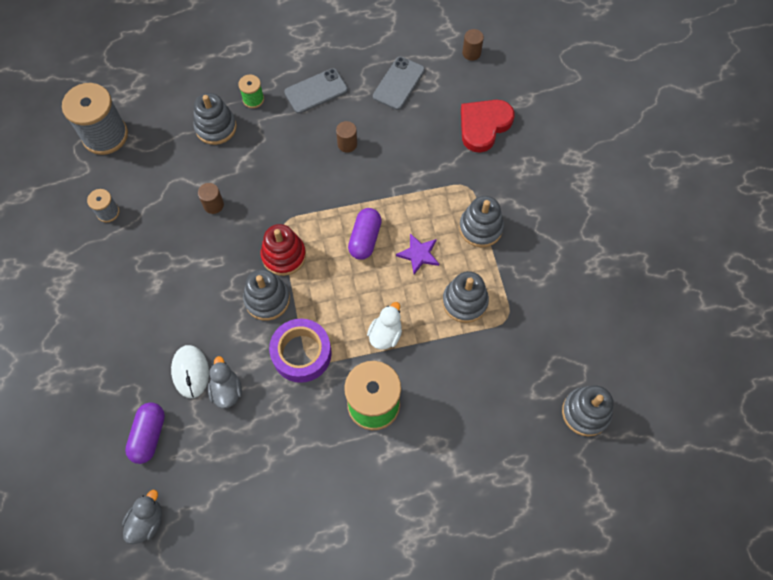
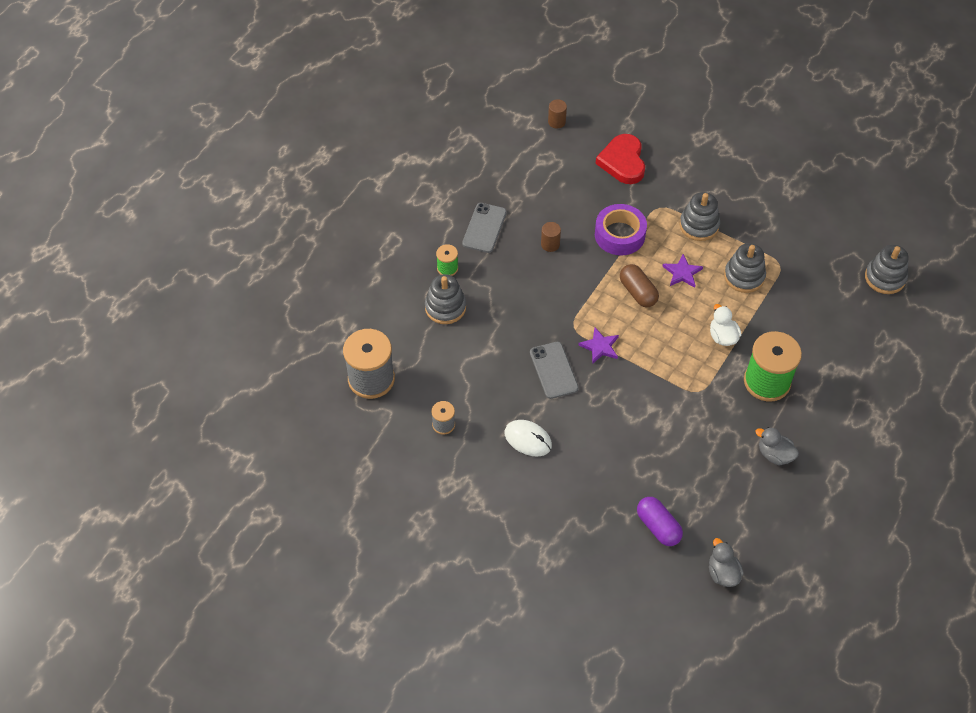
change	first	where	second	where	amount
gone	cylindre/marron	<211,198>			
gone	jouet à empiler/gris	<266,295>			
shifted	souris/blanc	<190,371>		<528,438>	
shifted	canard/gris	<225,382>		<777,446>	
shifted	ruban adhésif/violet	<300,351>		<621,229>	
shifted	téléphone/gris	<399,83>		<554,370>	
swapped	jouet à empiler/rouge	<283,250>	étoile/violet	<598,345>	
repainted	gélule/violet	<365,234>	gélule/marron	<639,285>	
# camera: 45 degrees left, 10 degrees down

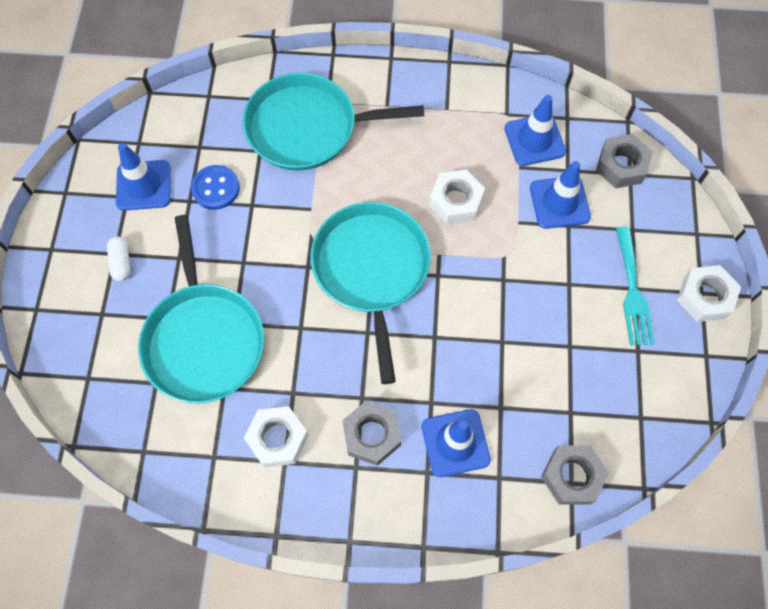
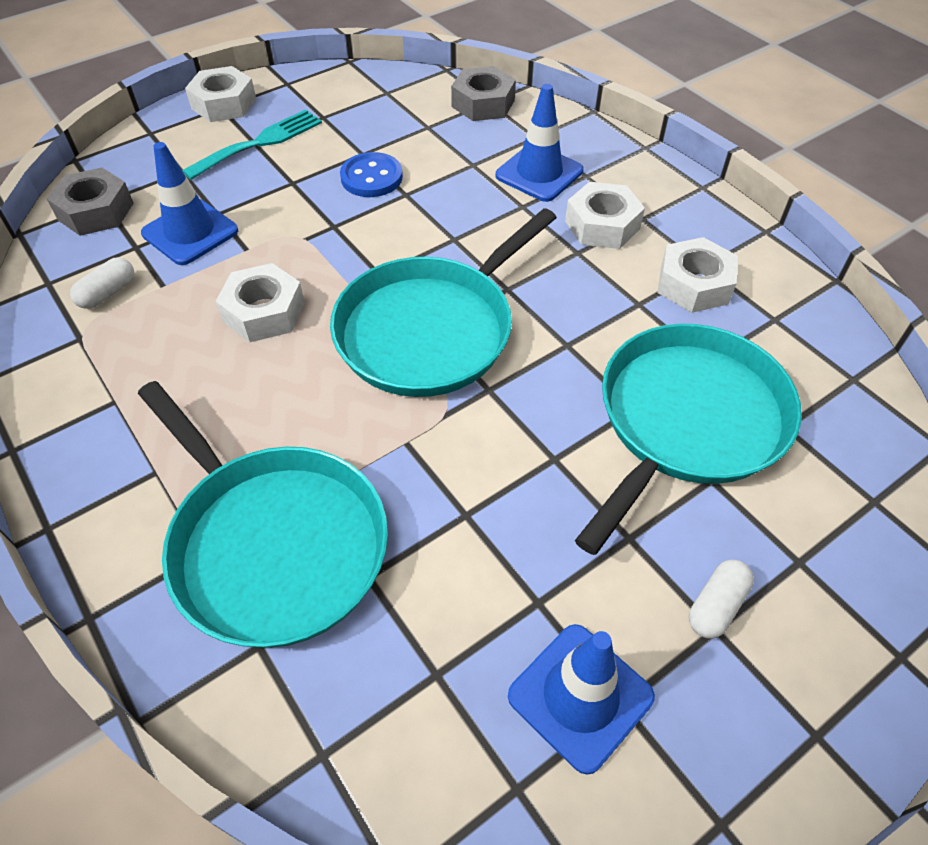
change	first	where	second	where	amount
shifted	bouton/bleu	<215,187>		<371,174>	
swapped	cône de chantier/bleu	<535,130>	gélule/blanc	<102,283>	
repainted	écrou/gris	<371,433>	écrou/blanc	<605,215>	
# camera: 130 degrees left, 15 degrees down

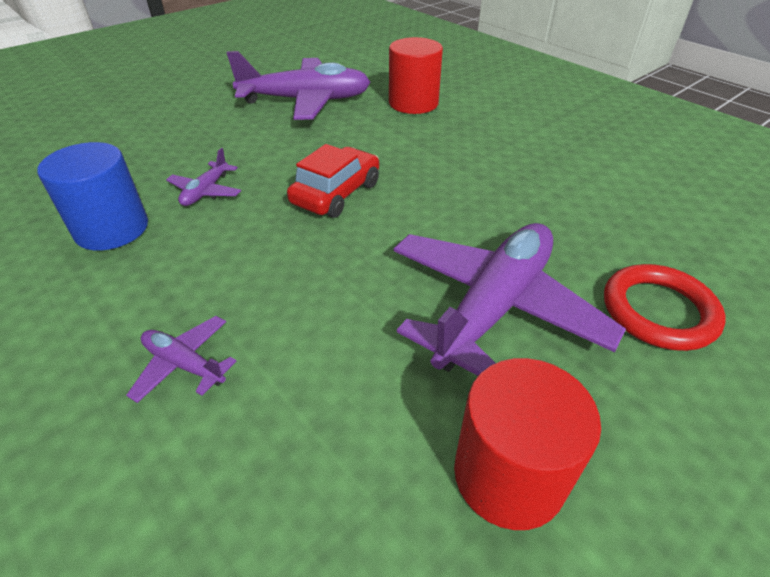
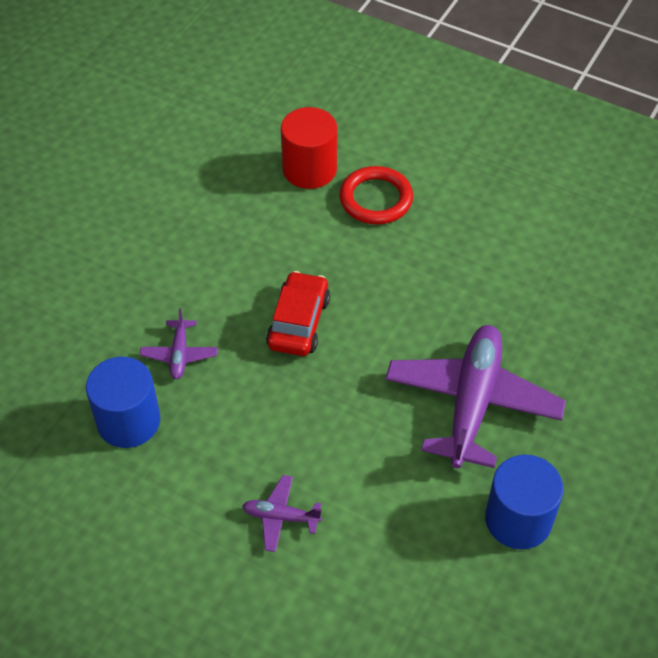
change	first	where	second	where	amount
gone	avion/violet	<298,85>			
shifted	anneau/rouge	<664,307>		<376,195>	
repainted	cylindre/rouge	<527,444>	cylindre/bleu	<524,502>	
# camera: 20 degrees left, 10 degrees up

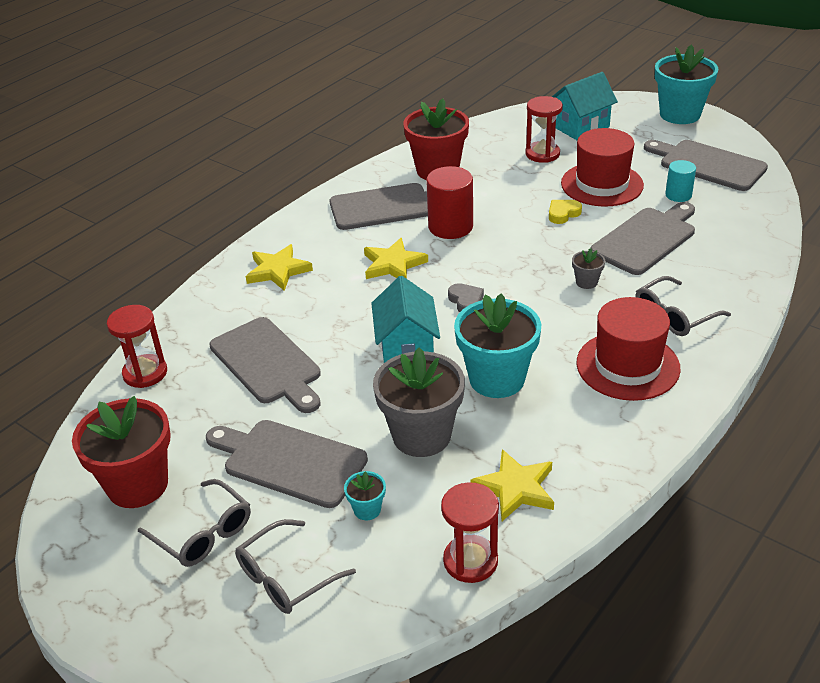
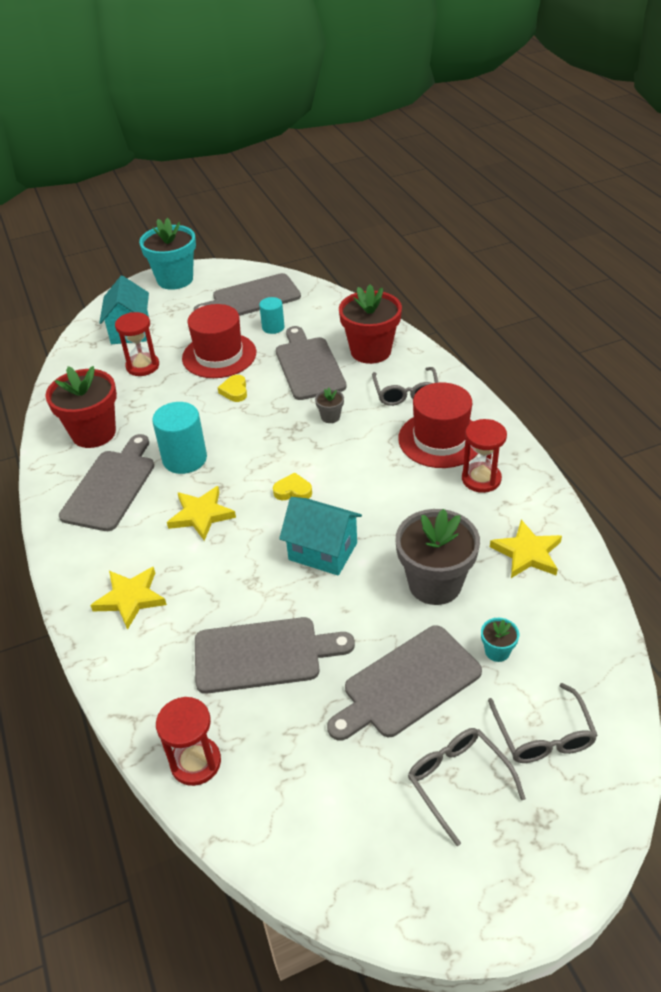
change	first	where	second	where	amount
gone	pot de fleurs/turquoise	<497,346>			
shifted	pot de fleurs/rouge	<121,452>		<370,324>	
shifted	sablier/rouge	<470,532>		<484,456>	
repainted	cylindre/rouge	<449,202>	cylindre/turquoise	<179,438>	
repainted	cœur/gris	<466,297>	cœur/jaune	<292,486>	
rotated	lunettes/gris	<194,523>		<467,787>	105 degrees counterclockwise
# camera: 60 degrees left, 5 degrees up

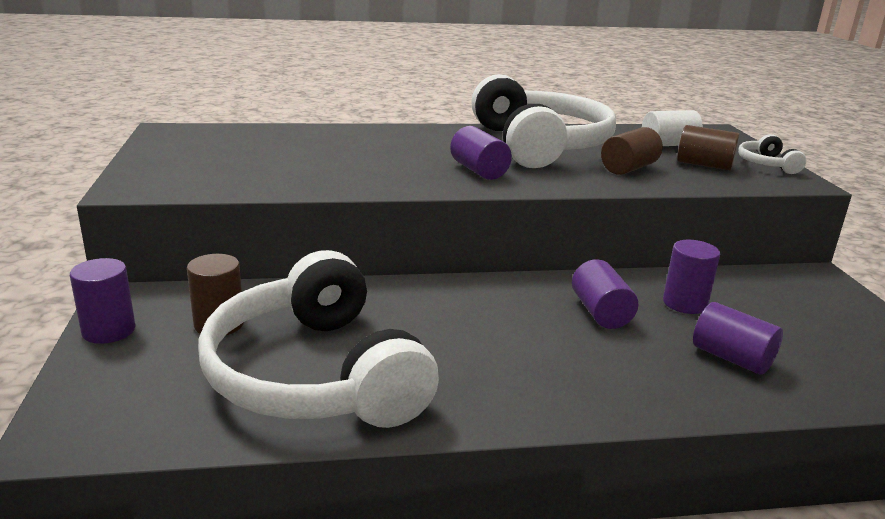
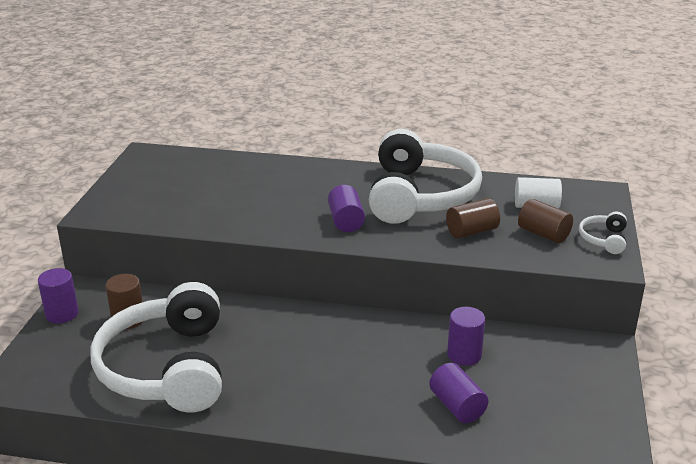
change	first	where	second	where	amount
gone	cylindre/violet	<605,294>			
# camera: 20 degrees right, 5 degrees up

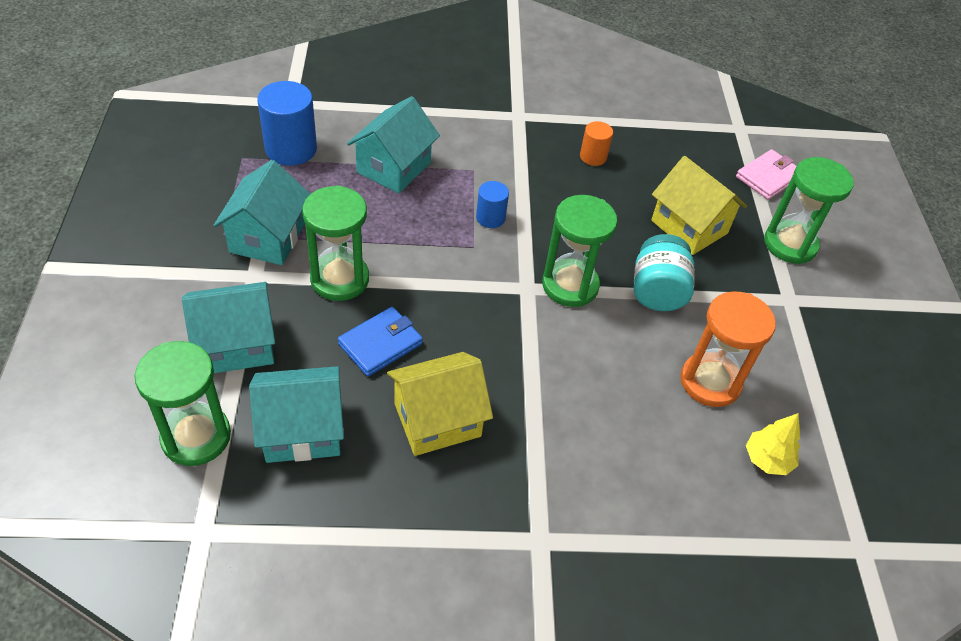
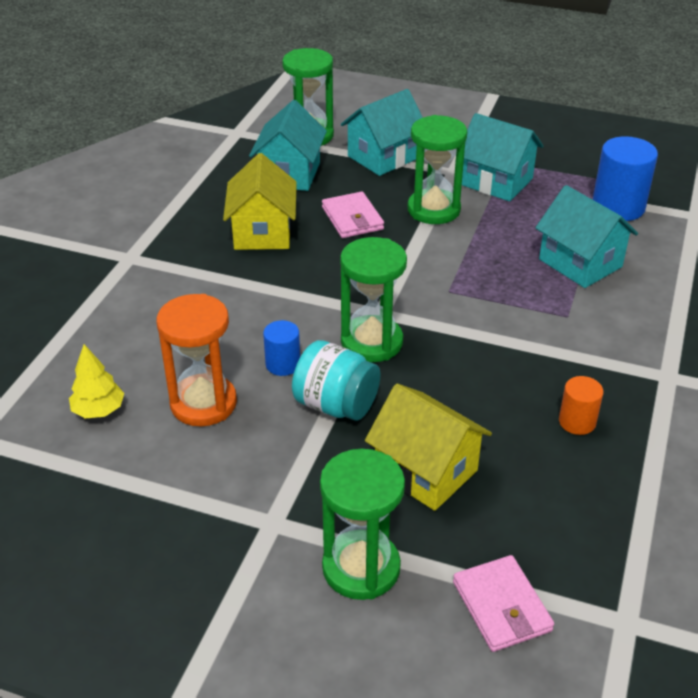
change	first	where	second	where	amount
shifted	cylindre/bleu	<492,204>		<281,348>	
repainted	portefeuille/bleu	<380,342>	portefeuille/rose	<353,214>	
rotated	maison/turquoise	<228,327>		<382,132>	45 degrees clockwise
rotated	maison/jaune	<699,205>		<428,447>	60 degrees clockwise
# camera: 115 degrees right, 10 degrees down

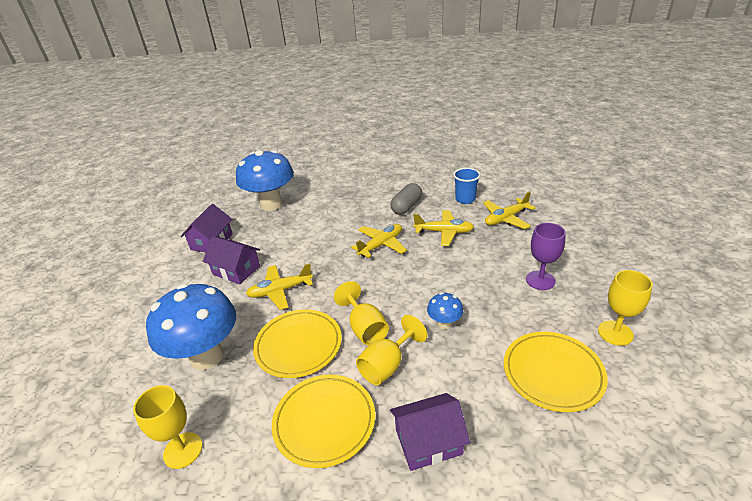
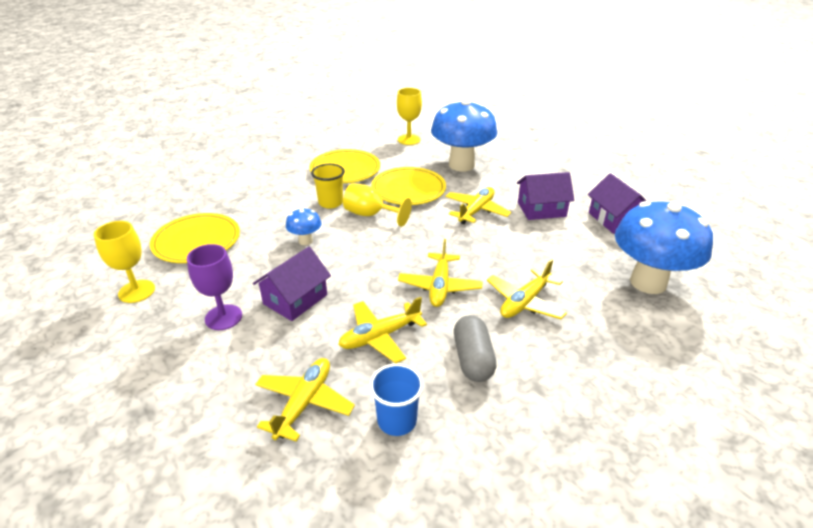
change	first	where	second	where	amount
new			avion/jaune	<527,289>	
shifted	maison/violet	<430,432>		<292,284>	
swapped	verre à pied/jaune	<391,350>	gobelet/jaune	<328,186>	
# camera: 140 degrees right, 0 degrees up

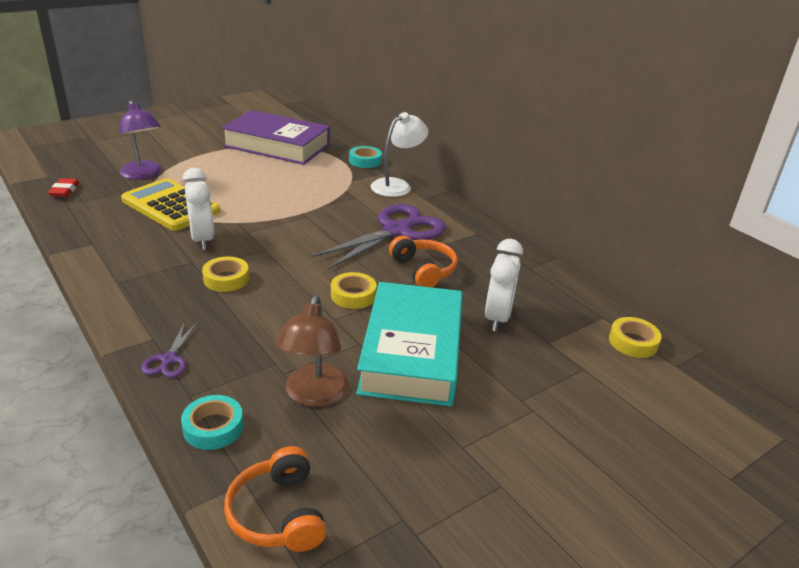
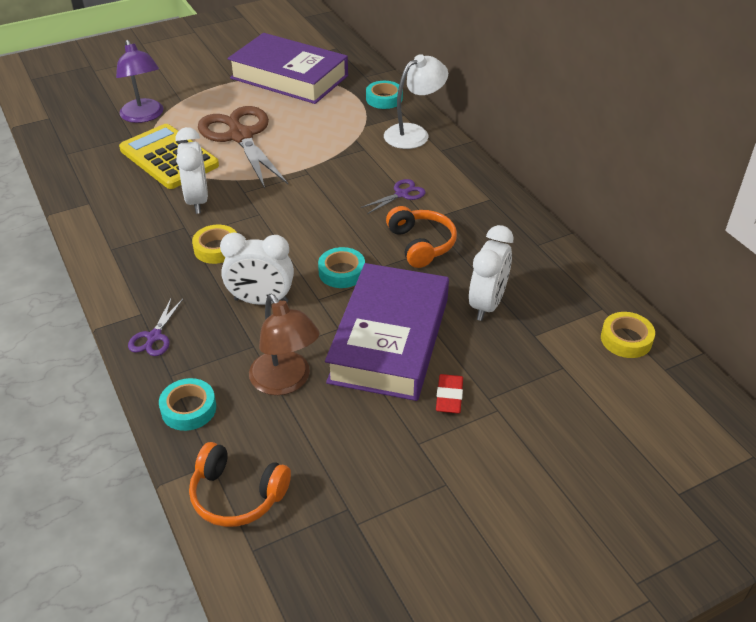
change	first	where	second	where	amount
new			ciseaux/marron	<243,147>	
new			réveil/blanc	<257,268>	
shifted	gomme/rouge	<64,187>		<449,393>	
repainted	ruban adhésif/jaune	<354,290>	ruban adhésif/turquoise	<341,267>	
repainted	livre/turquoise	<409,344>	livre/violet	<387,332>	
rotated	casque audio/orange	<275,499>		<240,484>	60 degrees counterclockwise
rotated	lampe/marron	<312,351>		<284,344>	45 degrees counterclockwise
scaled	ciseaux/violet	<378,236>		<393,196>	x0.44
# camera: 10 degrees right, 10 degrees up

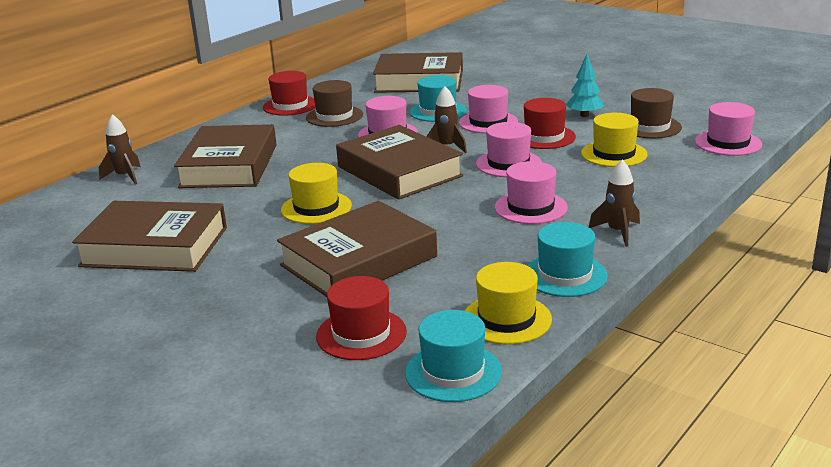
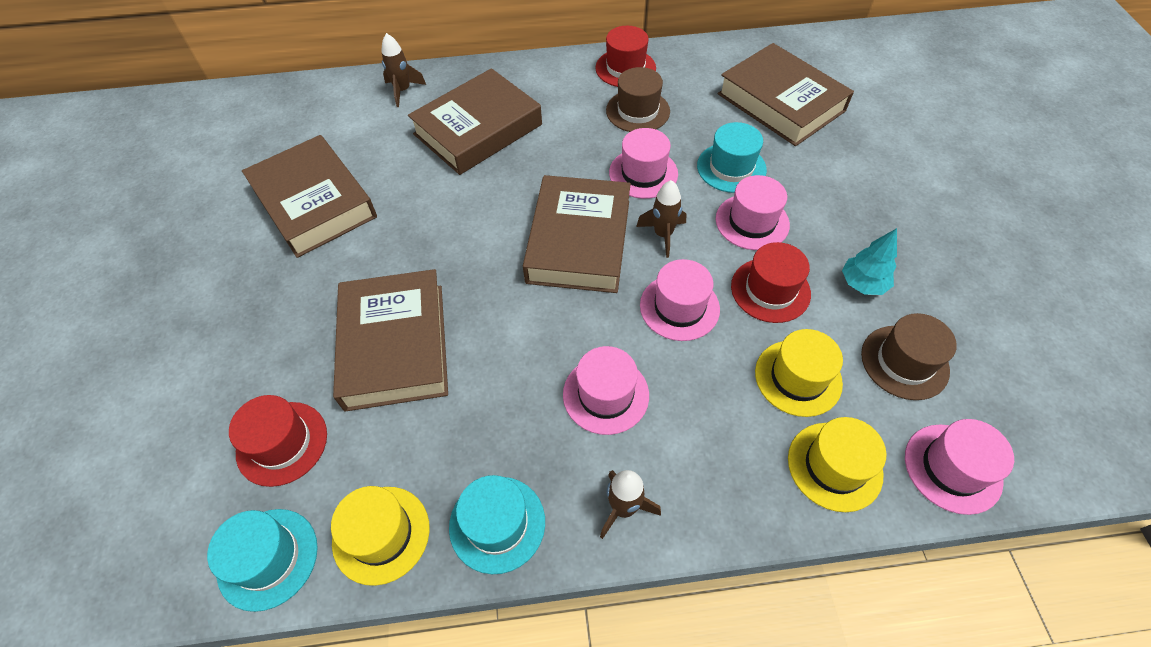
change	first	where	second	where	amount
shifted	chapeau/jaune	<316,193>		<837,464>	
rotated	livre/marron	<357,249>		<390,340>	75 degrees clockwise
# camera: 45 degrees right, 30 degrees up

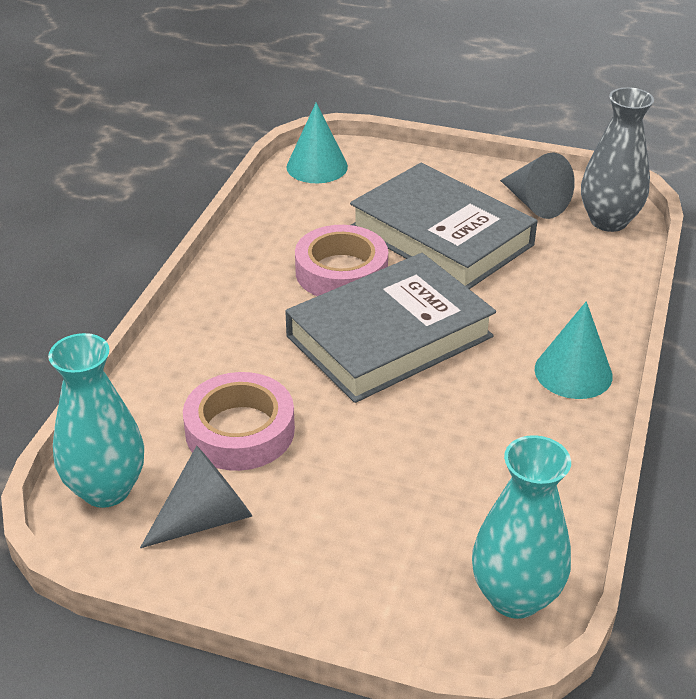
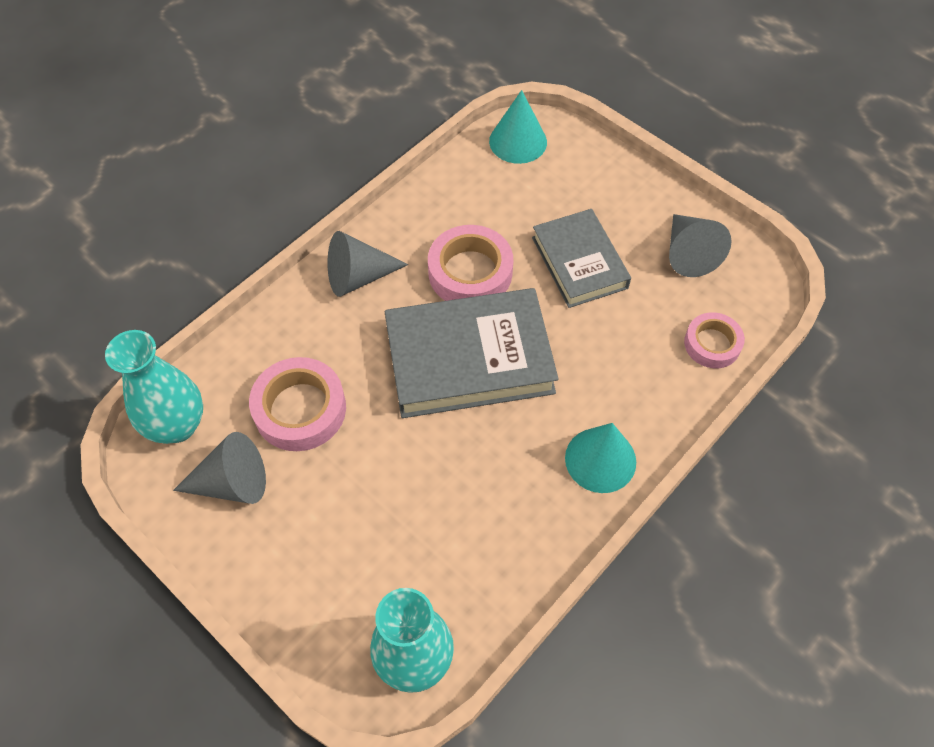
change	first	where	second	where	amount
gone	vase/gris	<617,159>			
new			cône/gris	<368,264>	
new			ruban adhésif/rose	<714,340>	
scaled	livre/gris	<444,226>		<581,258>	x0.64
# camera: 25 degrees right, 20 degrees up

